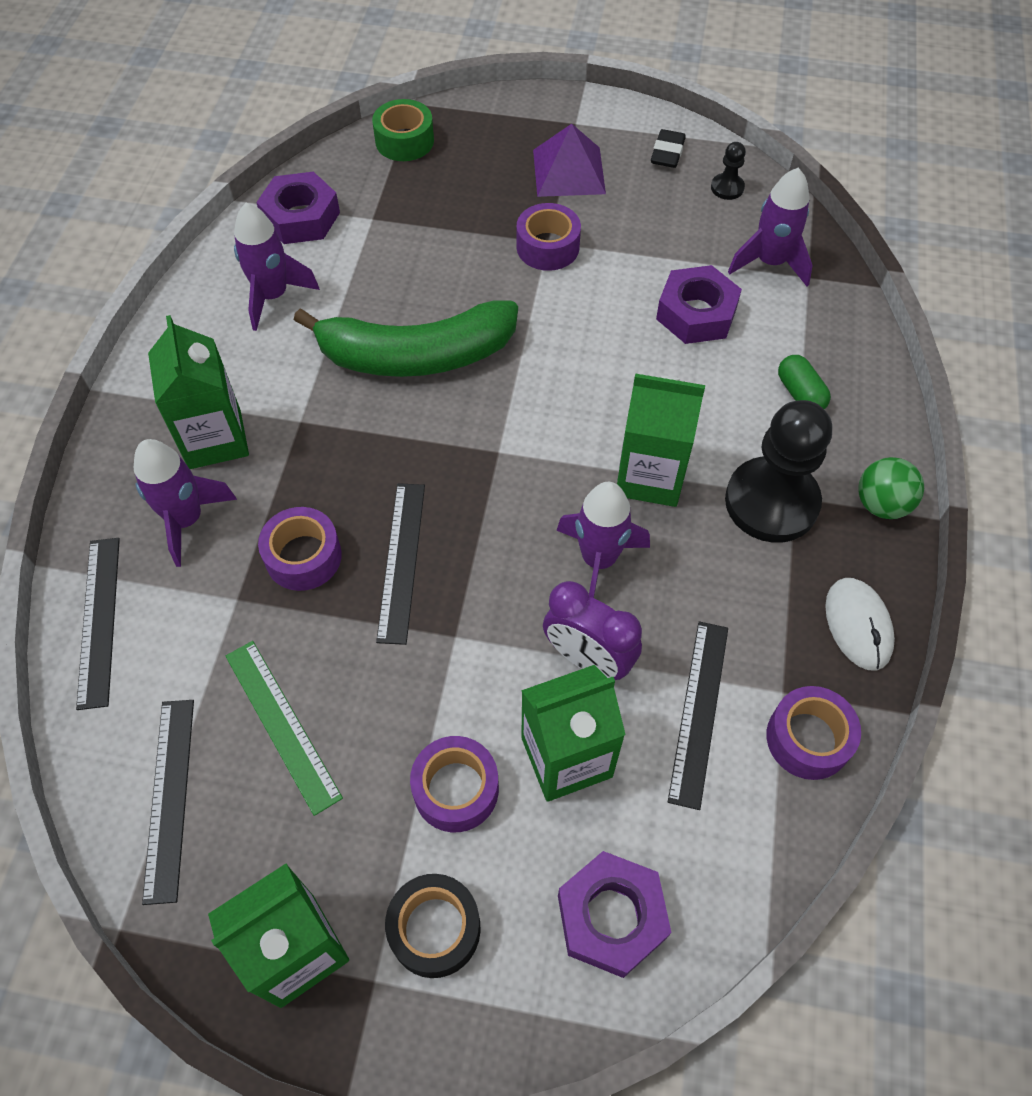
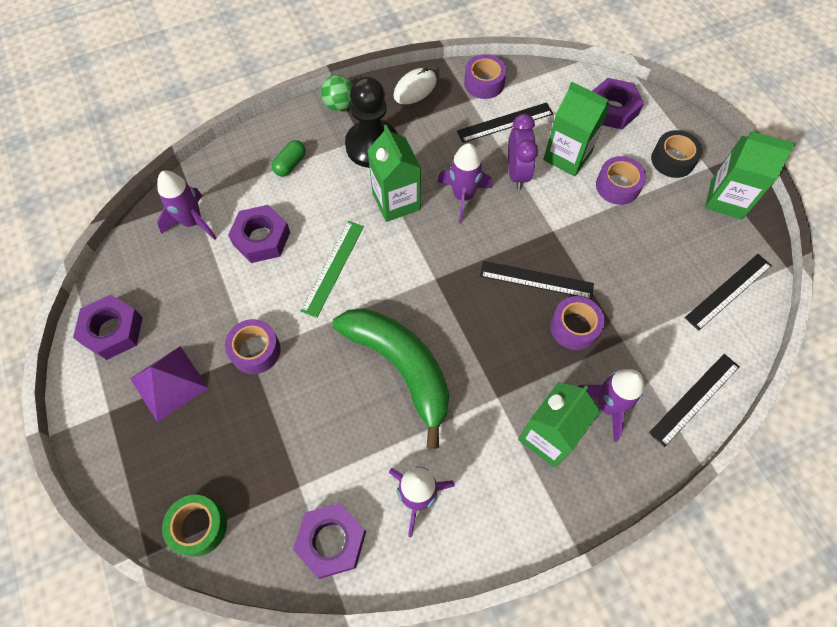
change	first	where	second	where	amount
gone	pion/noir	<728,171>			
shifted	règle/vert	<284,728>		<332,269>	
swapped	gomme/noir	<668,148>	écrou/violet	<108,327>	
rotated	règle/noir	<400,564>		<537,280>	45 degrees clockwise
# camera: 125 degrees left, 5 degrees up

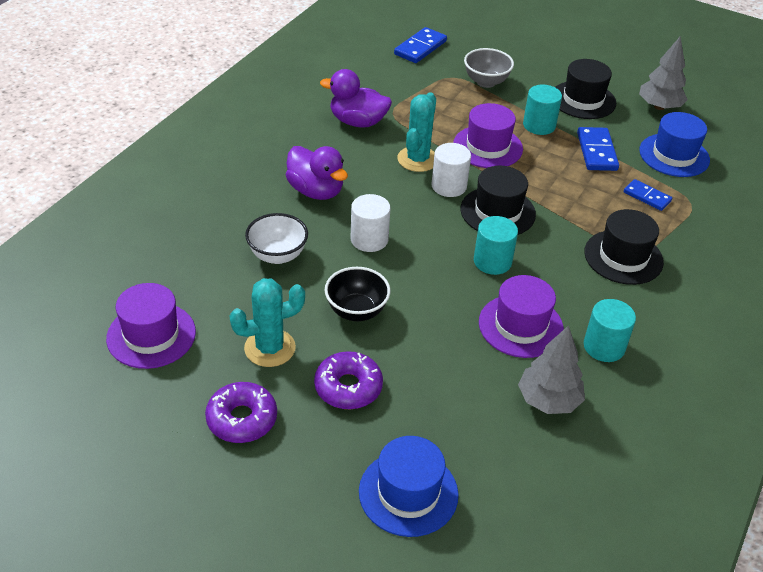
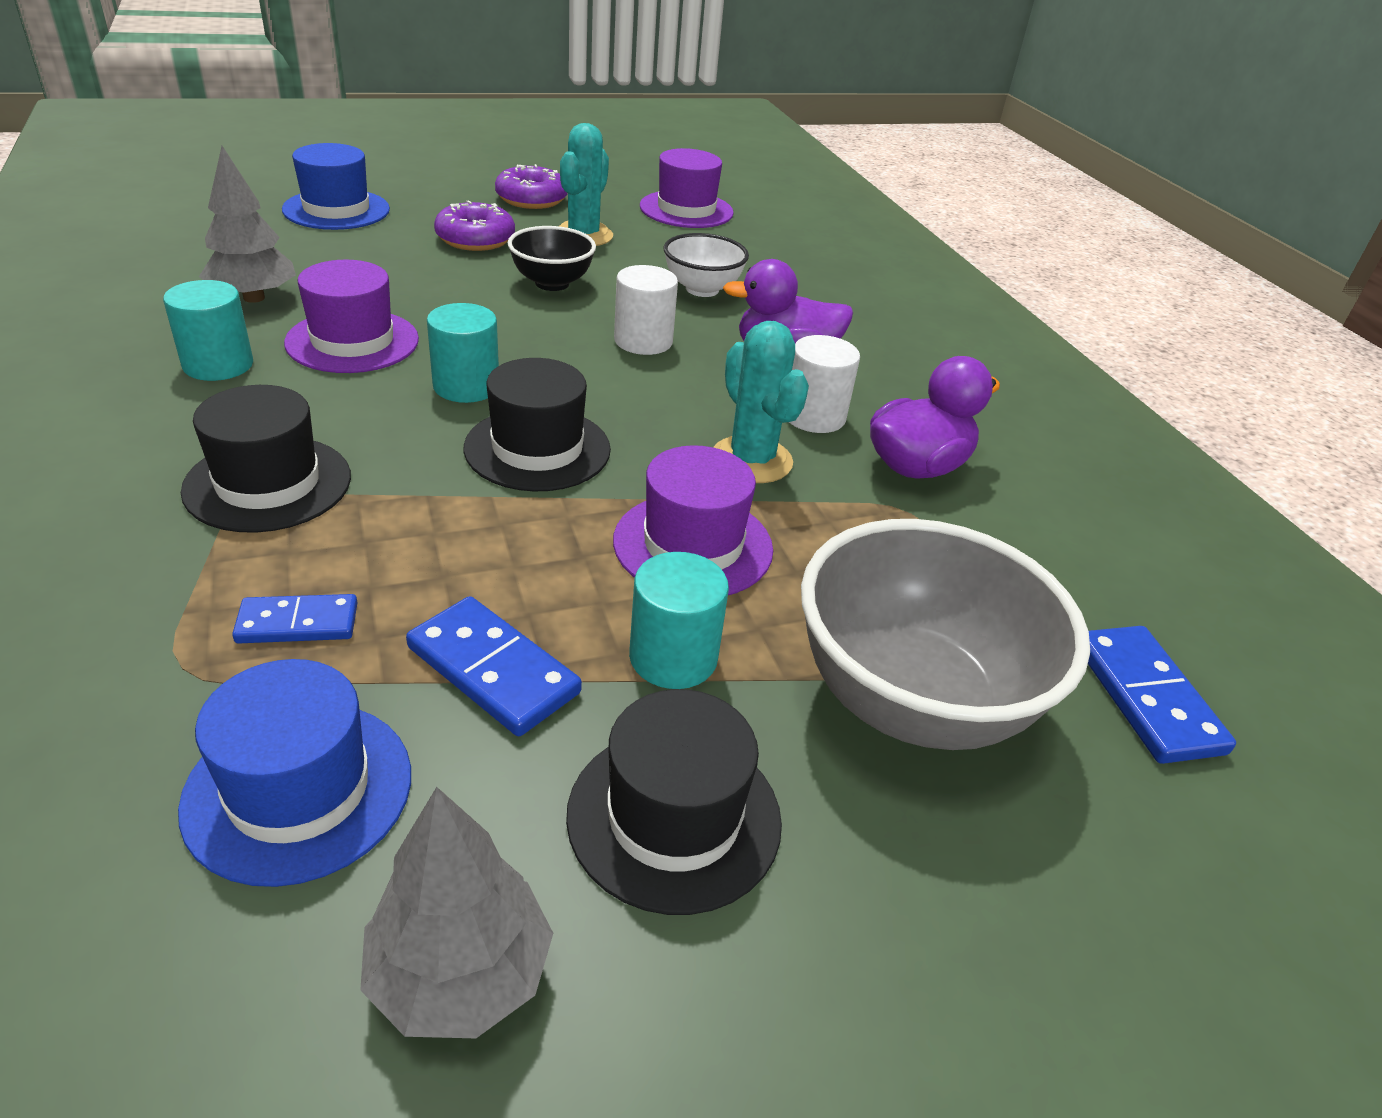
change	first	where	second	where	amount
shifted	cylindre/blanc	<451,170>		<824,384>	
scaled	bol/gris	<489,68>		<945,634>	x1.86
# camera: 130 degrees right, 5 degrees down

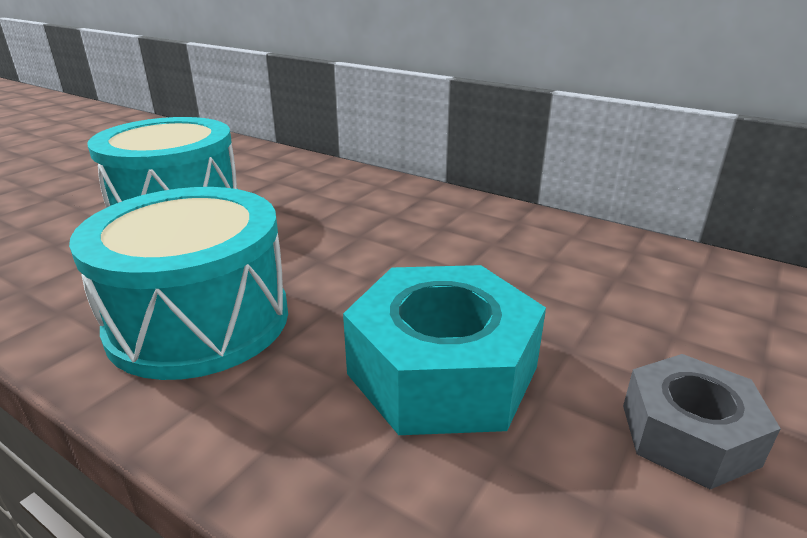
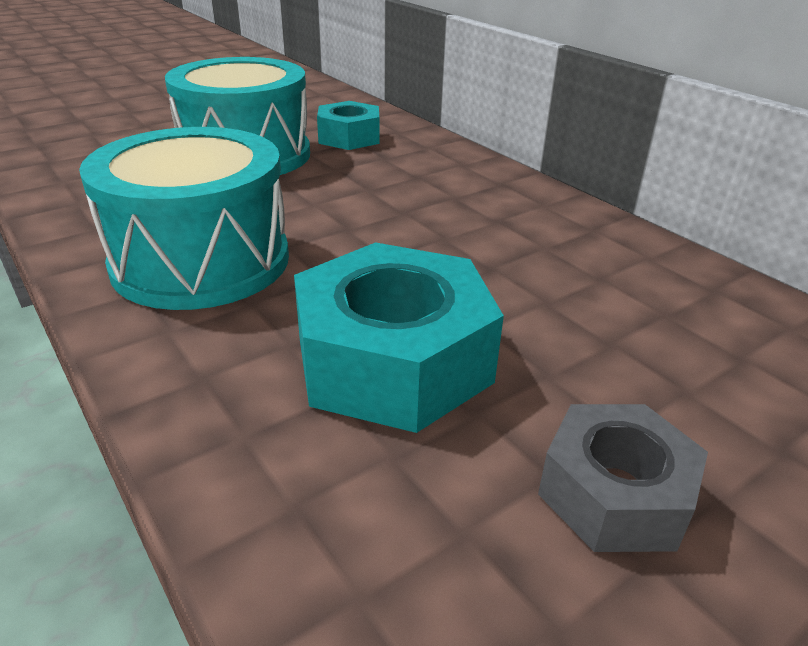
change	first	where	second	where	amount
new			écrou/turquoise	<348,125>	
# camera: 20 degrees right, 5 degrees up

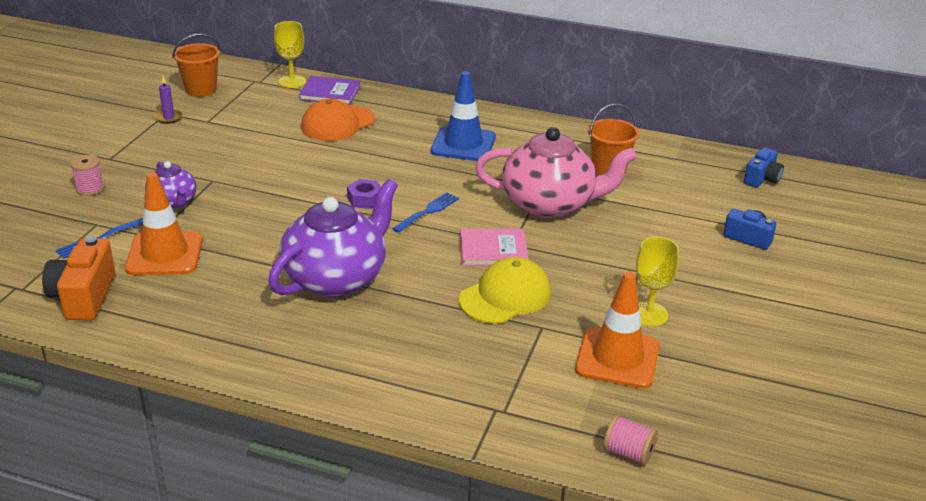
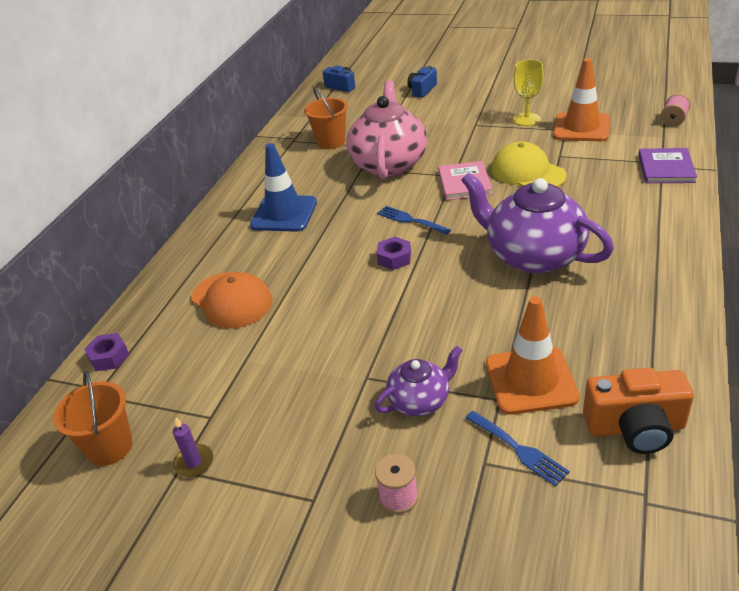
change	first	where	second	where	amount
shifted	livre/violet	<329,90>		<667,165>	
swapped	verre à pied/jaune	<290,54>	écrou/violet	<107,352>	
# camera: 85 degrees left, 5 degrees up

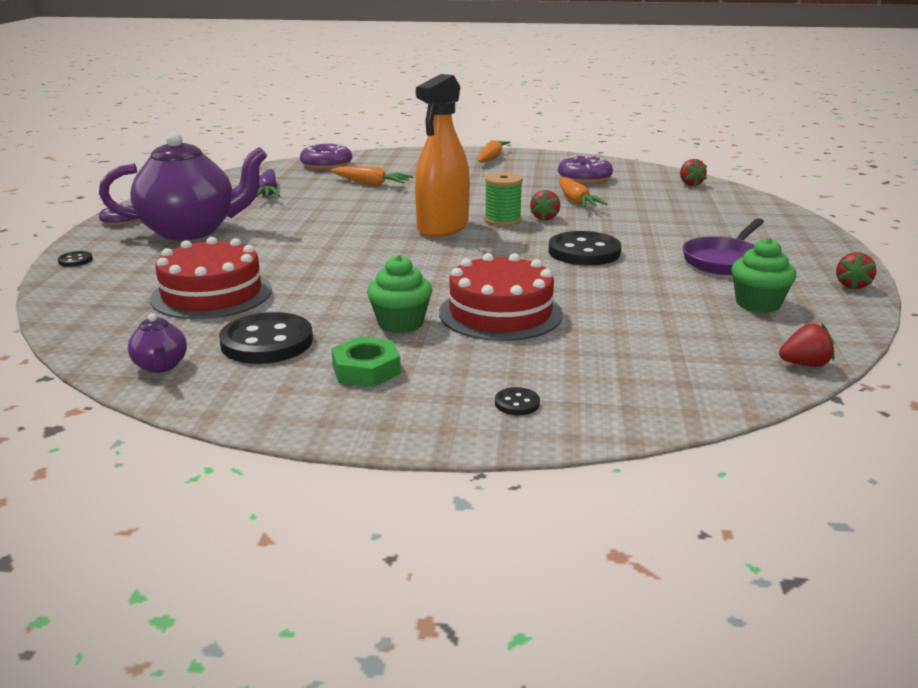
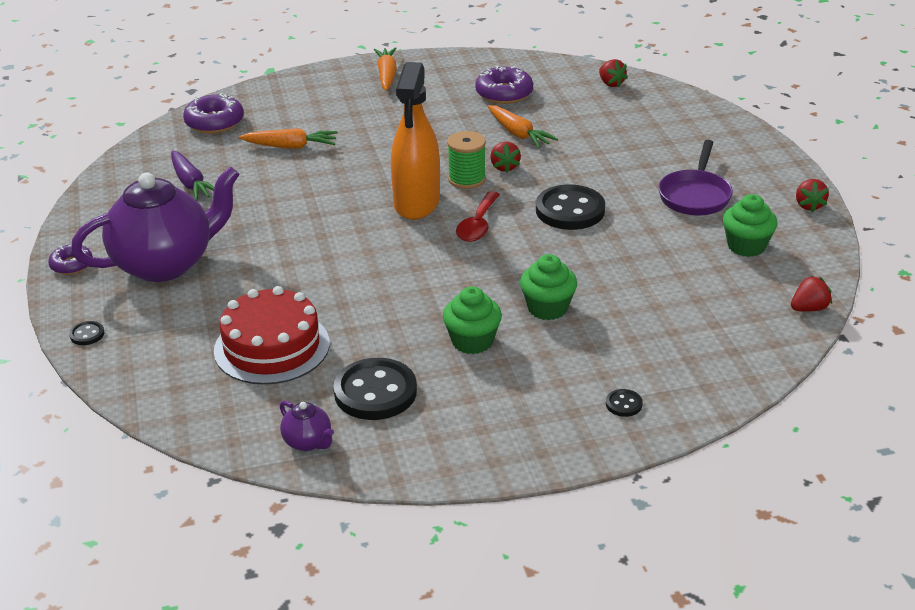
change	first	where	second	where	amount
gone	écrou/vert	<366,362>			
new			cuillère/rouge	<478,216>	
swapped	gâteau/rouge	<501,297>	muffin/vert	<548,287>	
# camera: 20 degrees left, 10 degrees up

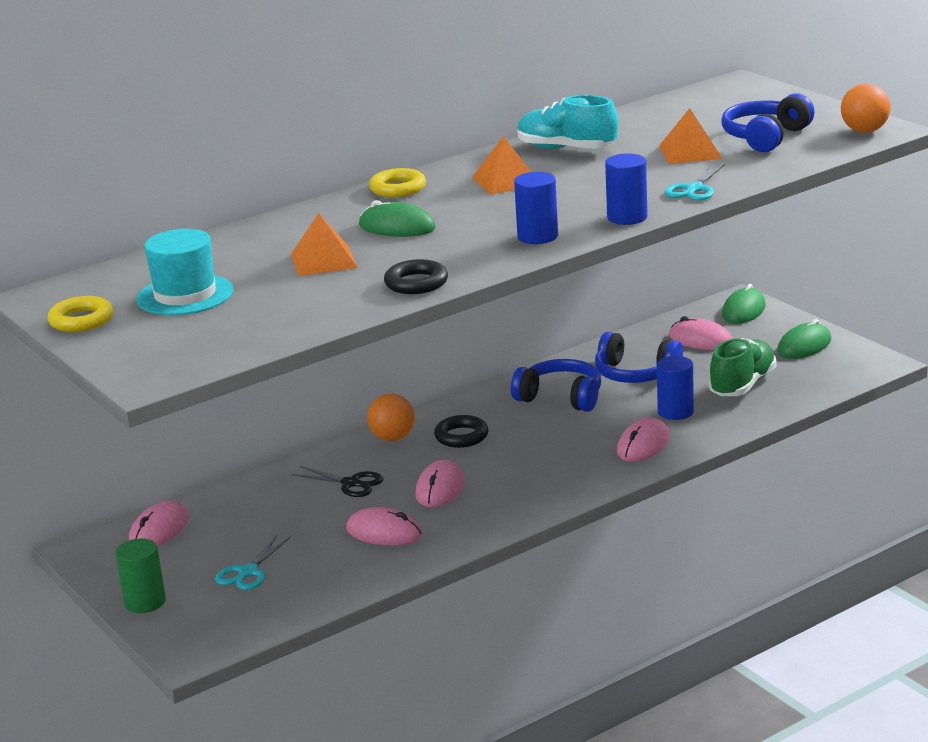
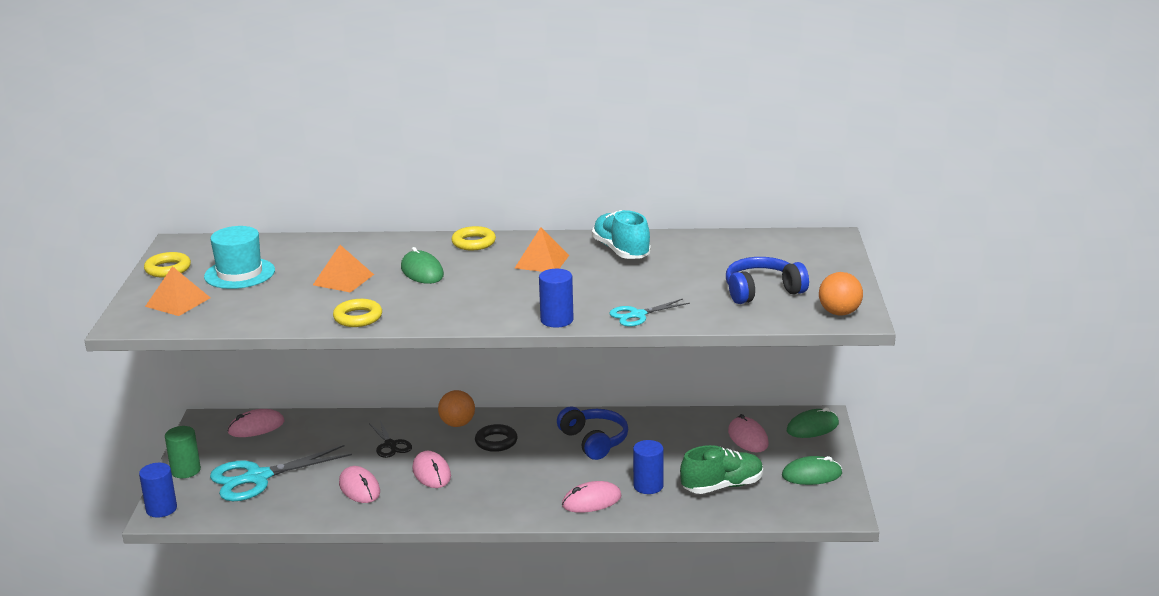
change	first	where	second	where	amount
gone	casque audio/bleu	<639,357>			
shifted	cylindre/bleu	<536,208>		<158,490>	
shifted	pyramide/orange	<691,136>		<178,291>	
repainted	anneau/noir	<416,276>	anneau/jaune	<357,313>	
rotated	souris/rose	<440,483>		<431,469>	75 degrees counterclockwise
scaled	ciseaux/turquoise	<253,562>		<281,473>	x1.88
# camera: 35 degrees right, 0 degrees up

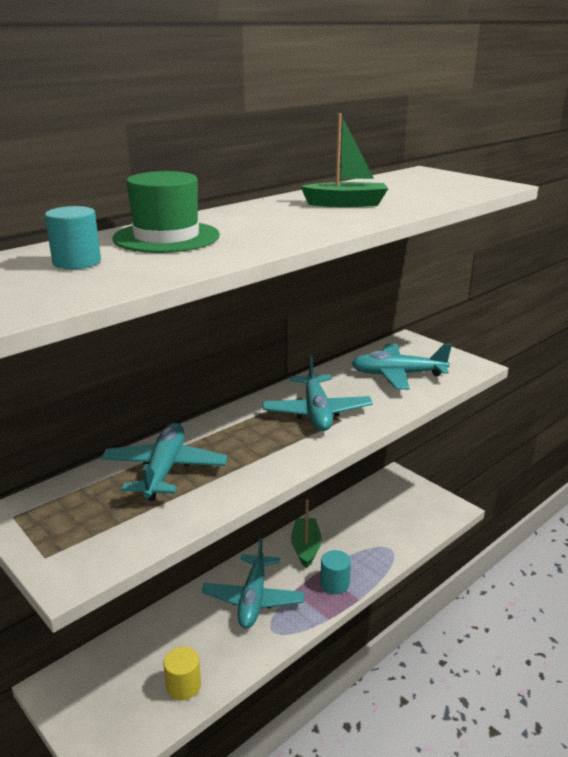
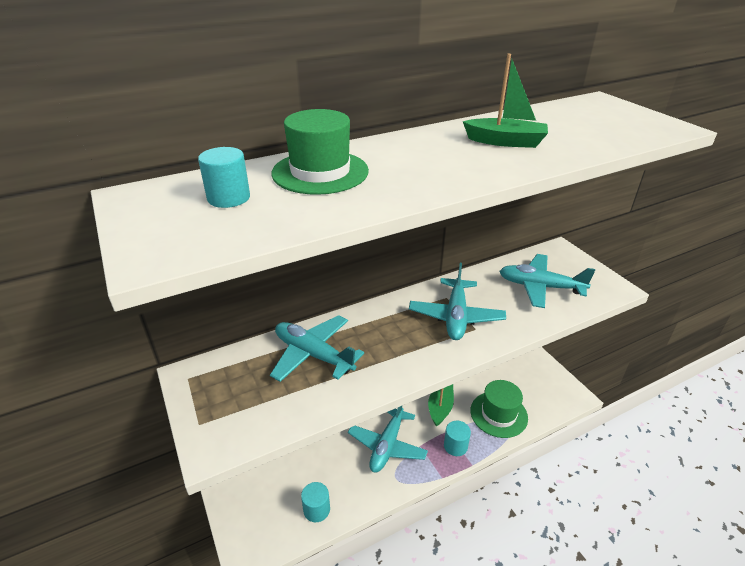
change	first	where	second	where	amount
new			chapeau/vert	<499,409>	
repainted	cylindre/jaune	<182,673>	cylindre/turquoise	<315,502>	
rotated	avion/turquoise	<164,462>		<317,348>	75 degrees counterclockwise
# camera: 15 degrees right, 10 degrees up

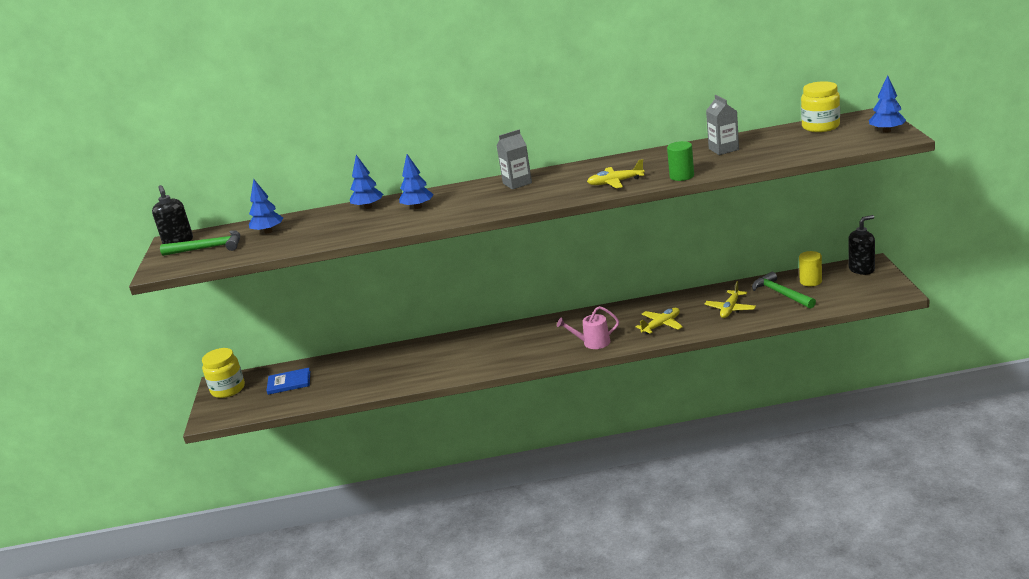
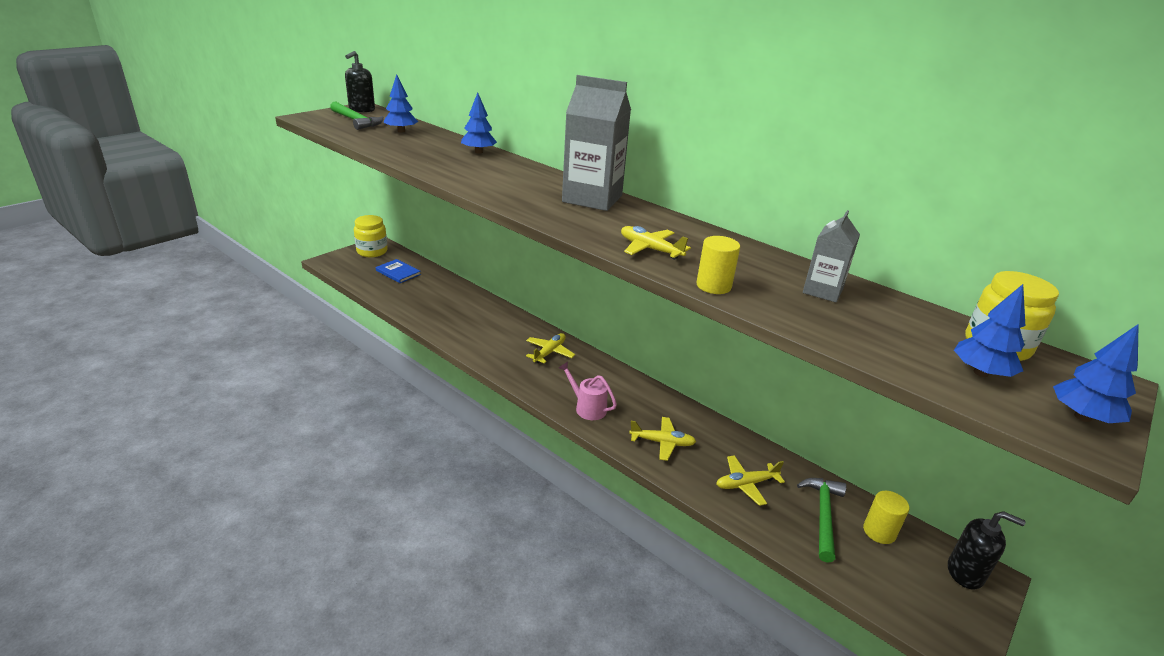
change	first	where	second	where	amount
new			avion/jaune	<550,348>	
shifted	arbre/bleu	<416,181>		<989,330>	
repainted	cylindre/vert	<680,161>	cylindre/jaune	<718,265>	
scaled	brique de lait/gris	<514,159>		<596,143>	x1.80
# camera: 40 degrees right, 5 degrees up

